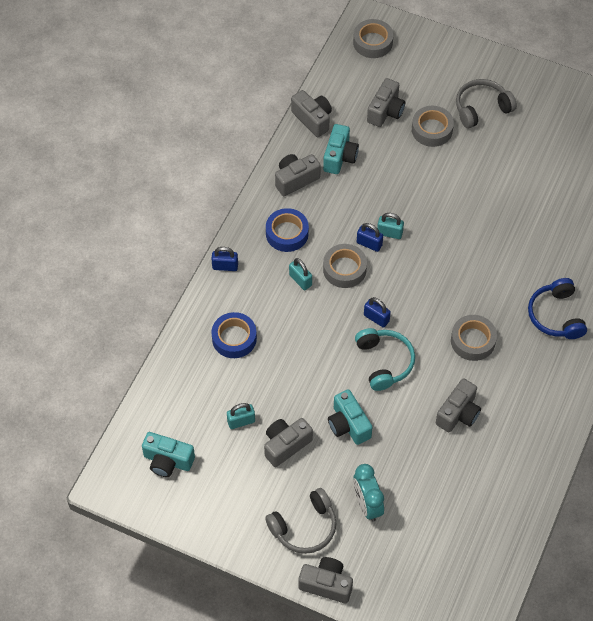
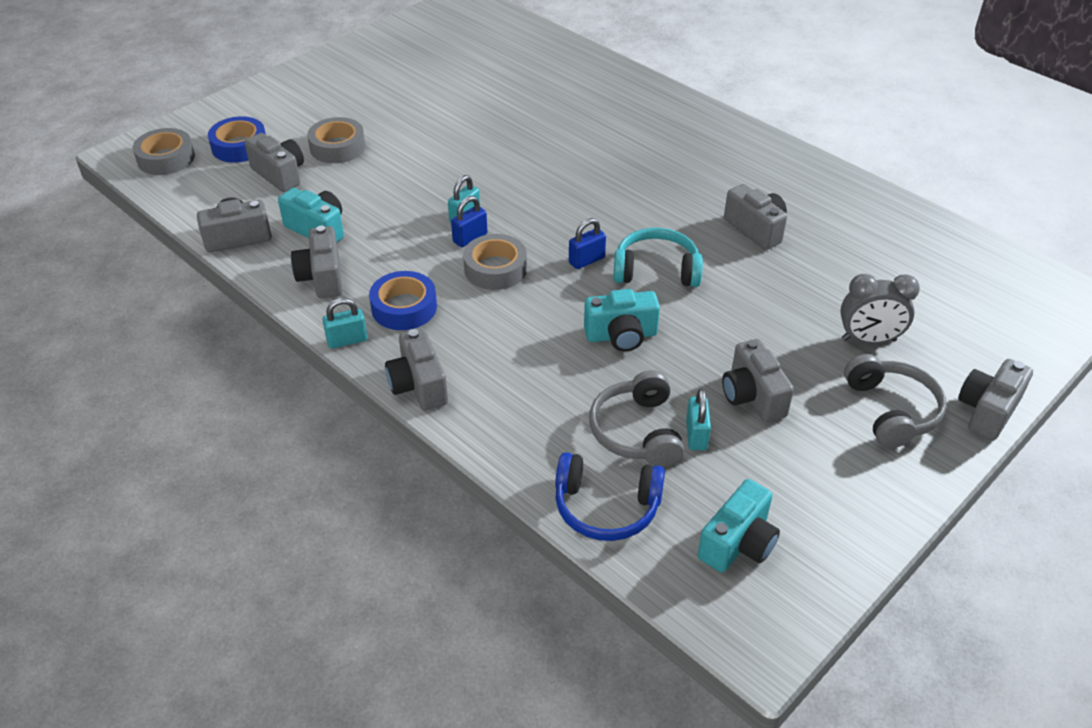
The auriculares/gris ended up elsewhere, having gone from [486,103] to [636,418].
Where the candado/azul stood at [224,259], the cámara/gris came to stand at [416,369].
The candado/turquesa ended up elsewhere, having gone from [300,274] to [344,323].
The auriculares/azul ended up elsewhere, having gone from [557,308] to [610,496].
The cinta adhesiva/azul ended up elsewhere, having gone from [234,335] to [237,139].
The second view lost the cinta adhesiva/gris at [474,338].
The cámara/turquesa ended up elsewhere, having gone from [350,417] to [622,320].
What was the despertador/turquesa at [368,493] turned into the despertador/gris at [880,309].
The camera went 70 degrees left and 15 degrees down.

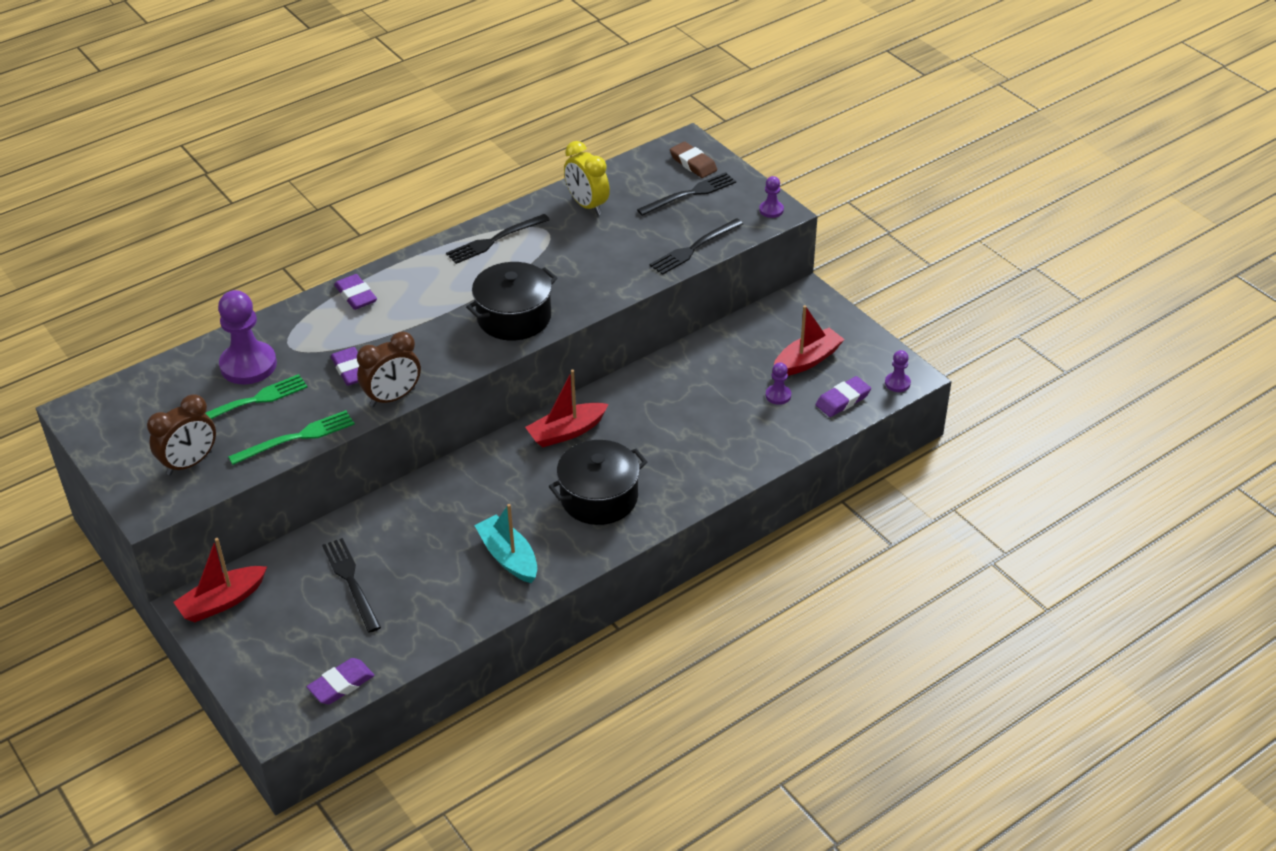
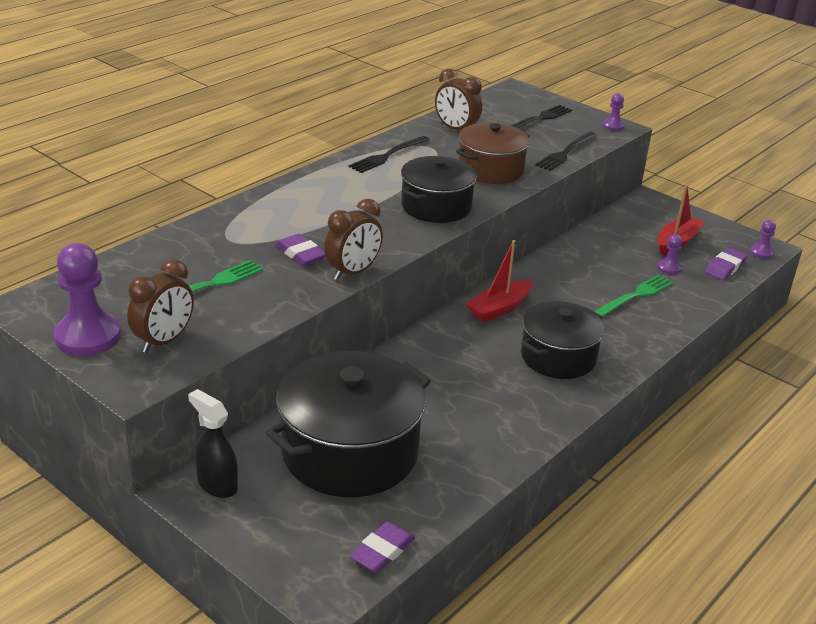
What was the despertador/amarillo at [587,178] turned into the despertador/marrón at [458,99].
The second view lost the goma de borrar/marrón at [693,160].
The second view lost the goma de borrar/morado at [355,292].
The peón/morado ended up elsewhere, having gone from [247,337] to [87,299].
The tenedor/verde ended up elsewhere, having gone from [291,437] to [633,296].
The second view lost the barco/turquesa at [505,543].
Where the barco/rojo stood at [220,580], the pulverizador/negro came to stand at [213,443].
Where the tenedor/negro stood at [351,585], the olla/negro came to stand at [348,424].
The second view gained the olla/marrón at [493,153].
The camera went 15 degrees left and 10 degrees down.

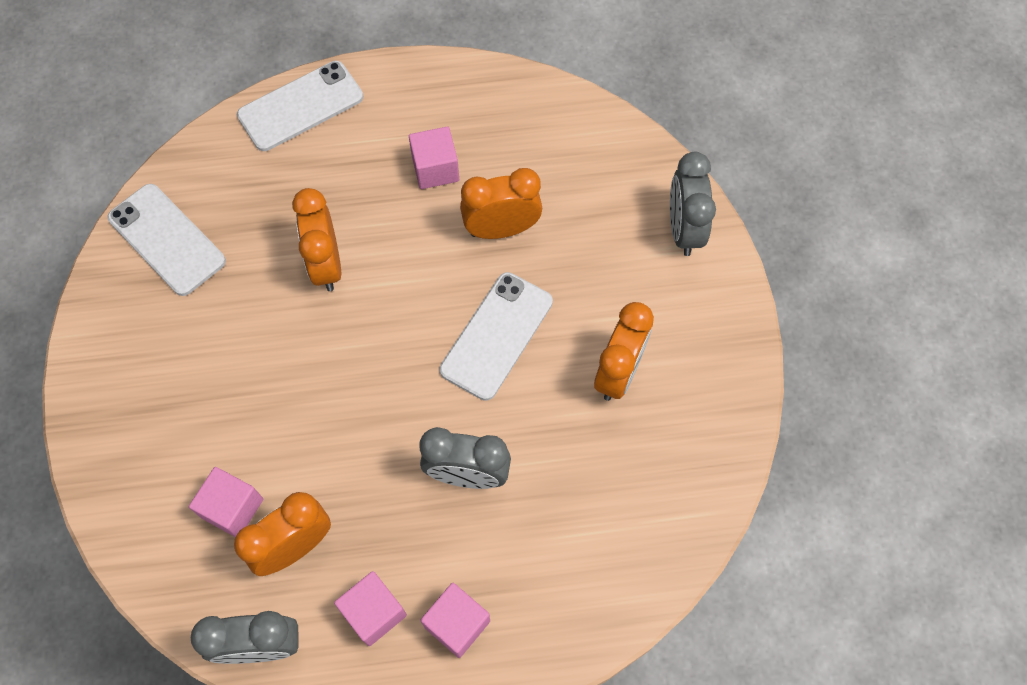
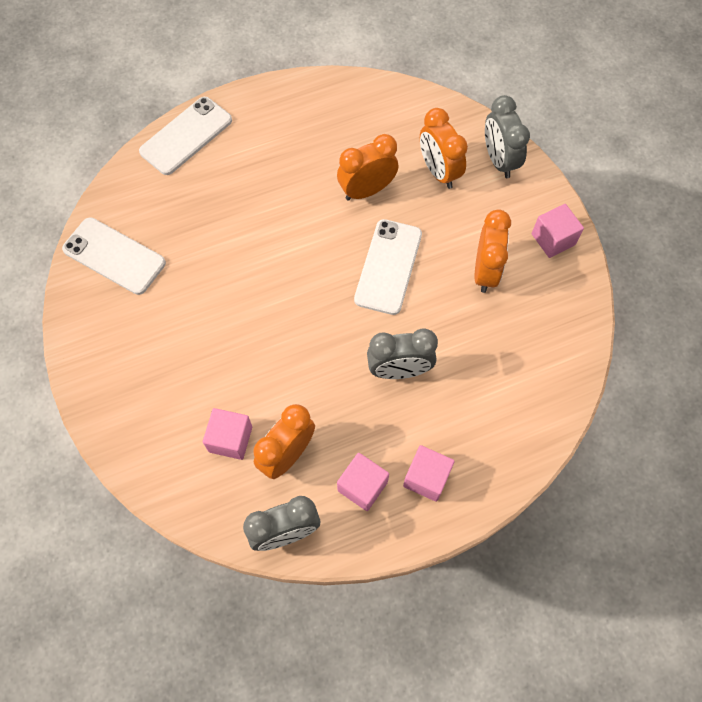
The cubo/rosa ended up elsewhere, having gone from [434,158] to [558,231].
The despertador/naranja ended up elsewhere, having gone from [316,239] to [444,148].
The camera went 15 degrees left and 0 degrees up.

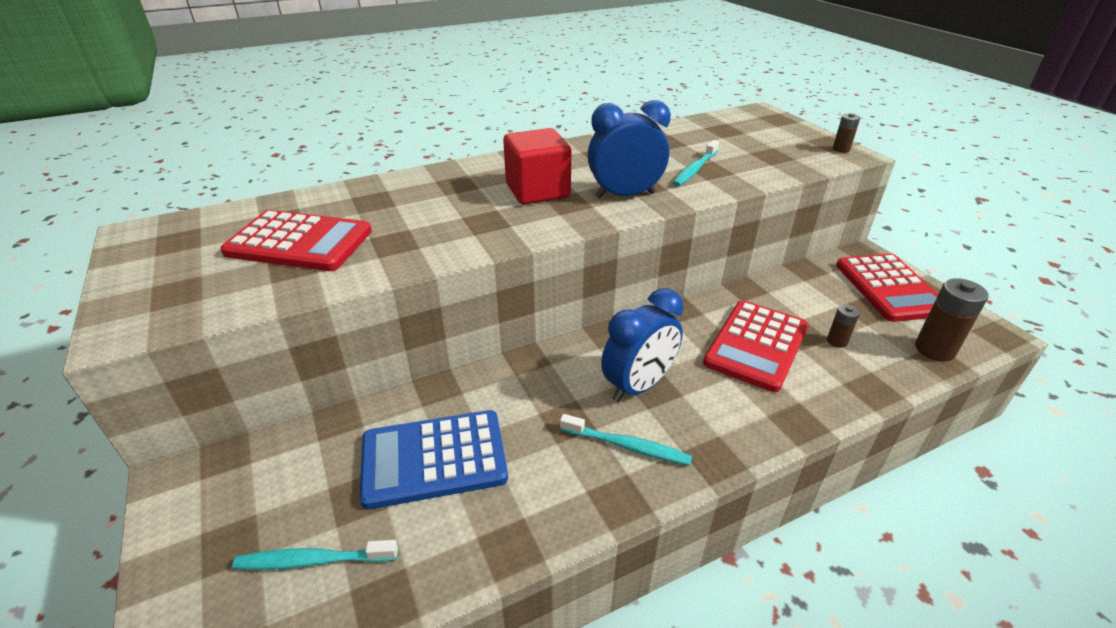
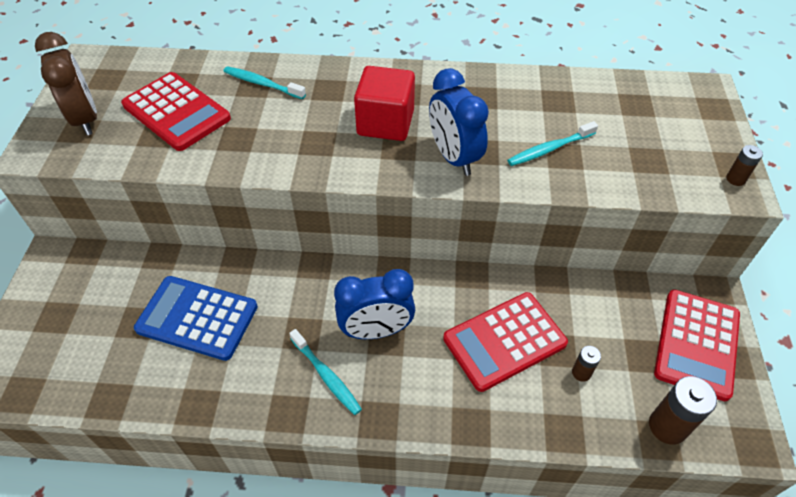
The despertador/azul at [629,149] ended up facing another way, 135 degrees counterclockwise from before.
The cepillo de dientes/turquesa ended up elsewhere, having gone from [315,555] to [264,82].
The second view gained the despertador/marrón at [66,83].
The camera went 30 degrees right and 15 degrees up.

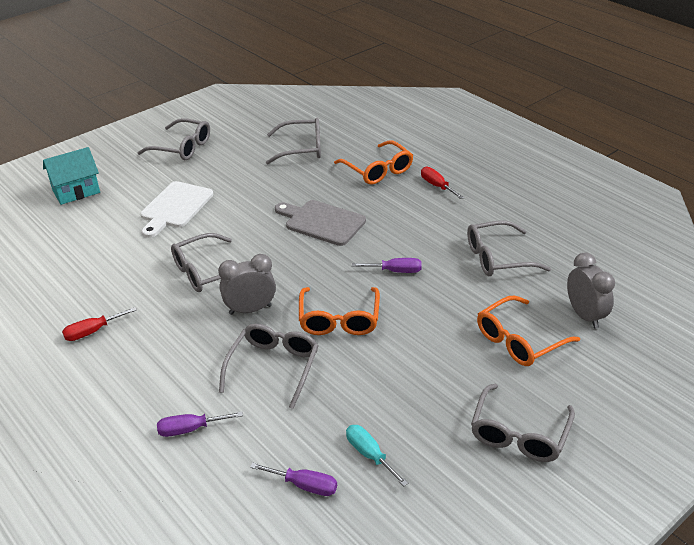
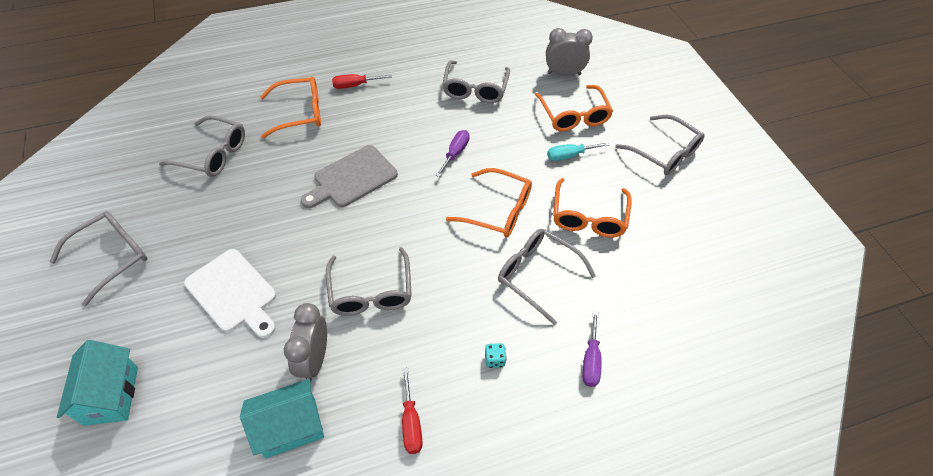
The gafas/gris at [293,141] ended up facing another way, 90 degrees clockwise from before.
The despertador/gris ended up elsewhere, having gone from [247,284] to [305,341].
The destornillador/turquesa ended up elsewhere, having gone from [377,455] to [578,151].
The second view lost the destornillador/morado at [293,479].
The second view gained the gafas/naranja at [592,208].
The second view gained the dado/turquesa at [496,355].
The second view gained the casa/turquesa at [282,419].
The camera went 70 degrees left and 15 degrees up.

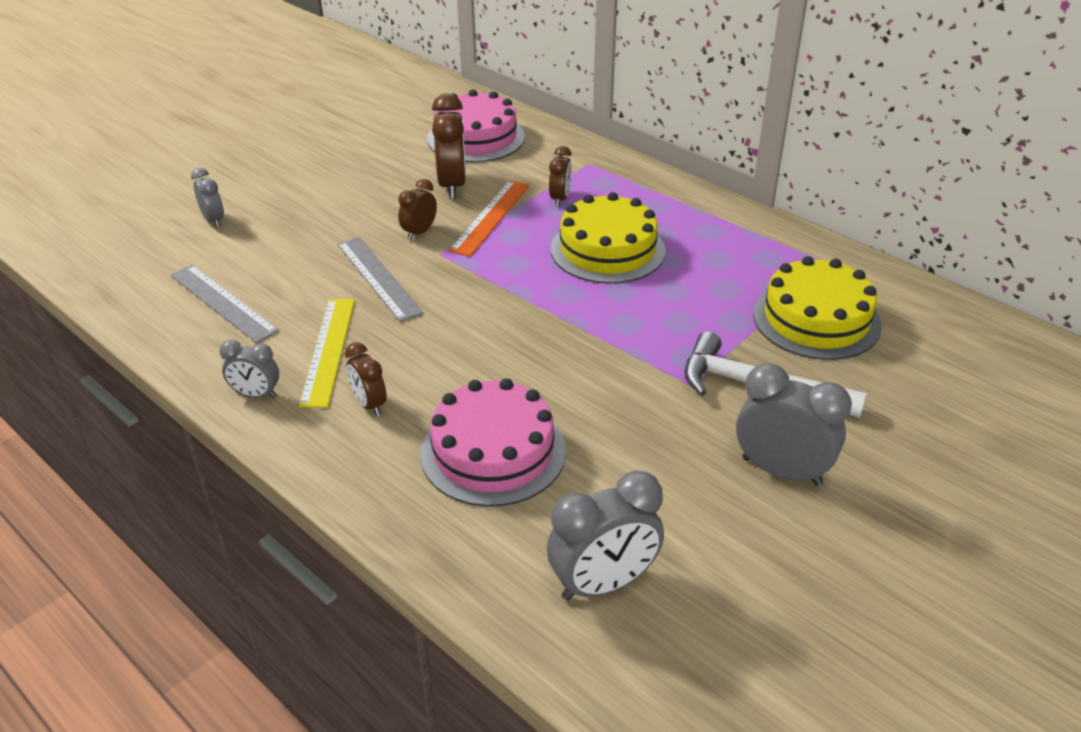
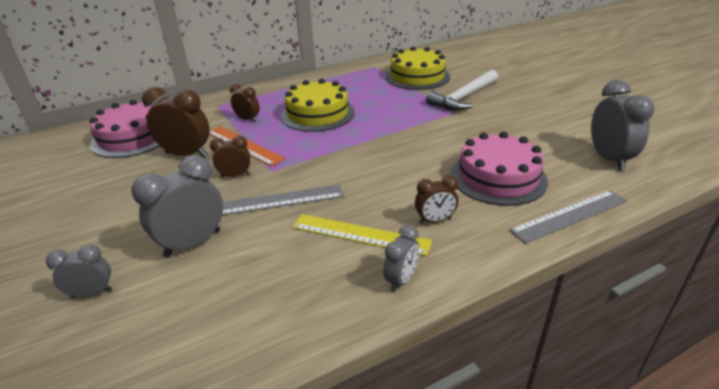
The despertador/marrón at [417,209] ended up facing another way, 120 degrees clockwise from before.
The regla/gris ended up elsewhere, having gone from [225,304] to [568,217].
The despertador/gris ended up elsewhere, having gone from [794,424] to [177,206].
The camera went 70 degrees left and 5 degrees down.

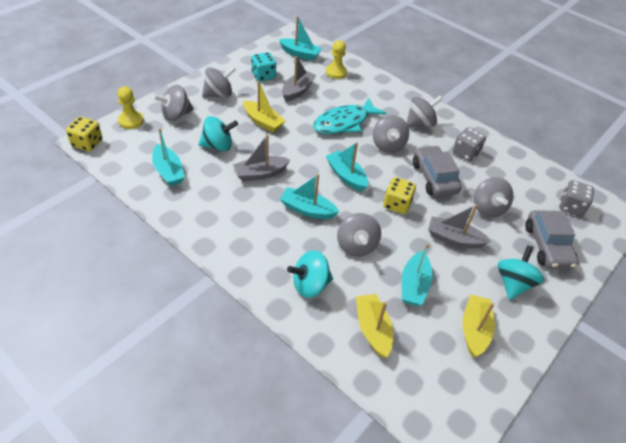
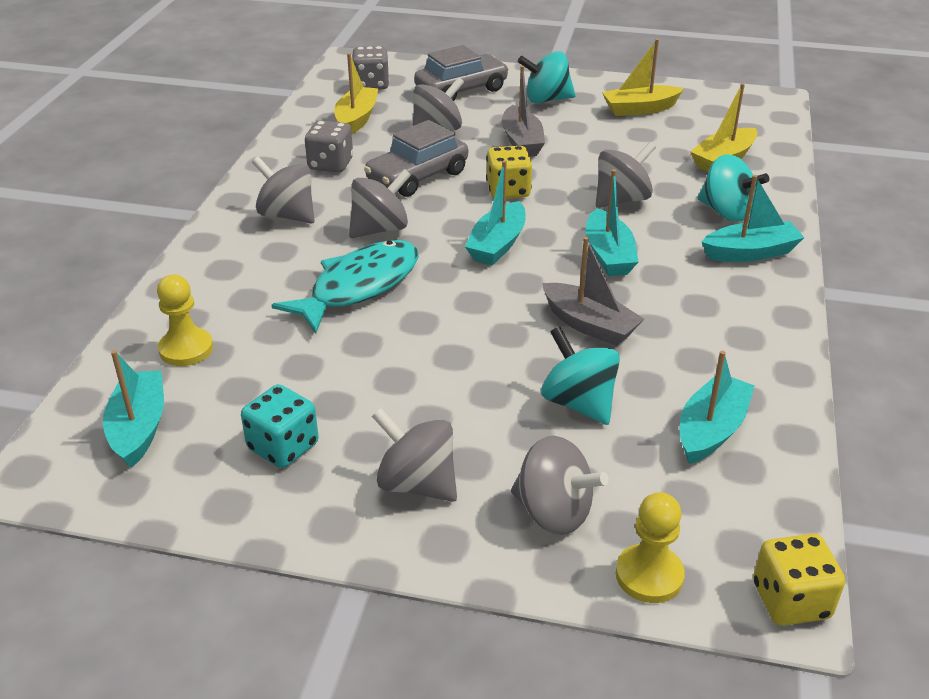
The second view lost the barco/gris at [299,78].
The barco/amarillo ended up elsewhere, having gone from [264,106] to [356,93].
The pez/turquesa at [349,115] ended up facing another way, 75 degrees counterclockwise from before.
The barco/turquesa ended up elsewhere, having gone from [417,274] to [753,218].
The camera went 115 degrees left and 10 degrees down.

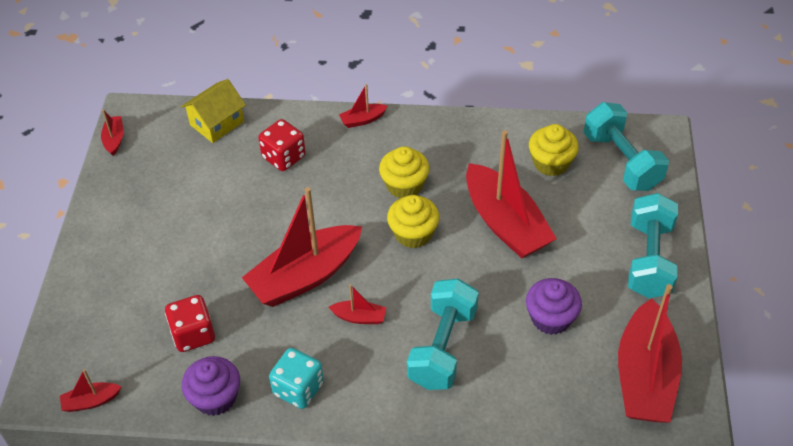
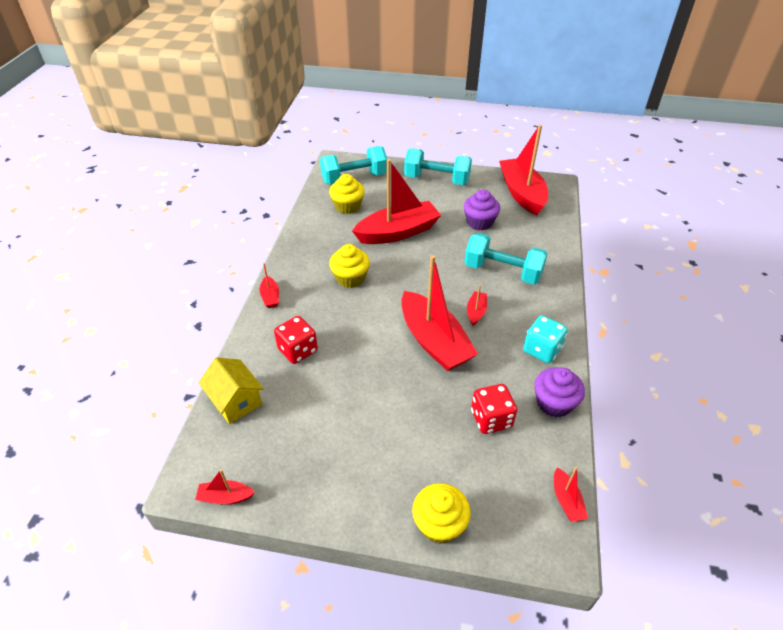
The magdalena/amarillo ended up elsewhere, having gone from [413,221] to [441,513].
The barco/rojo at [650,353] ended up facing another way, 120 degrees counterclockwise from before.
The camera went 85 degrees left and 5 degrees down.

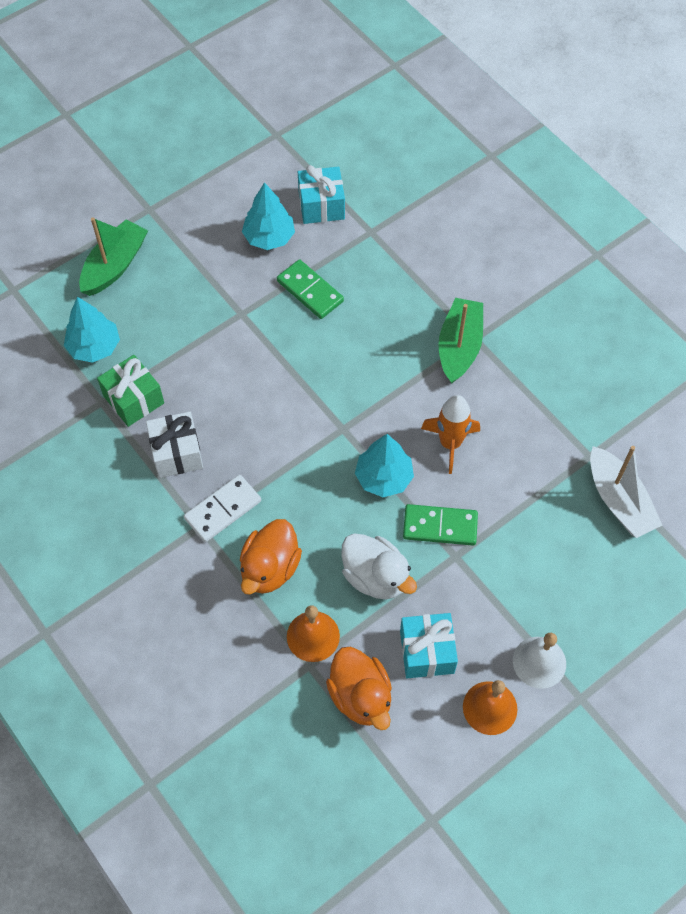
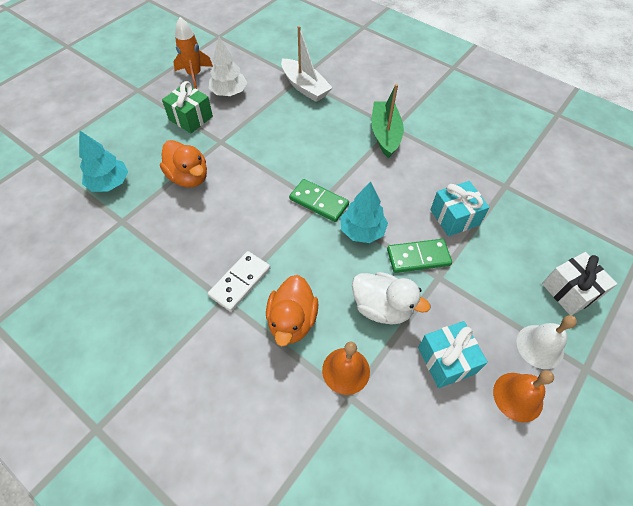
The regalo/turquesa ended up elsewhere, having gone from [321,194] to [460,208].
What was the árbol/turquesa at [268,216] turned into the árbol/blanco at [228,66].
The second view lost the barco/verde at [113,256].
The ficha de dominó/verde ended up elsewhere, having gone from [310,289] to [319,200].
The regalo/verde ended up elsewhere, having gone from [130,391] to [187,107].
The cohete/naranja ended up elsewhere, having gone from [450,434] to [193,53].
The regalo/blanco ended up elsewhere, having gone from [174,445] to [579,283].
The barco/blanco ended up elsewhere, having gone from [626,492] to [307,64].
The pato/naranja ended up elsewhere, having gone from [359,688] to [183,164].
The camera went 15 degrees left and 5 degrees down.

